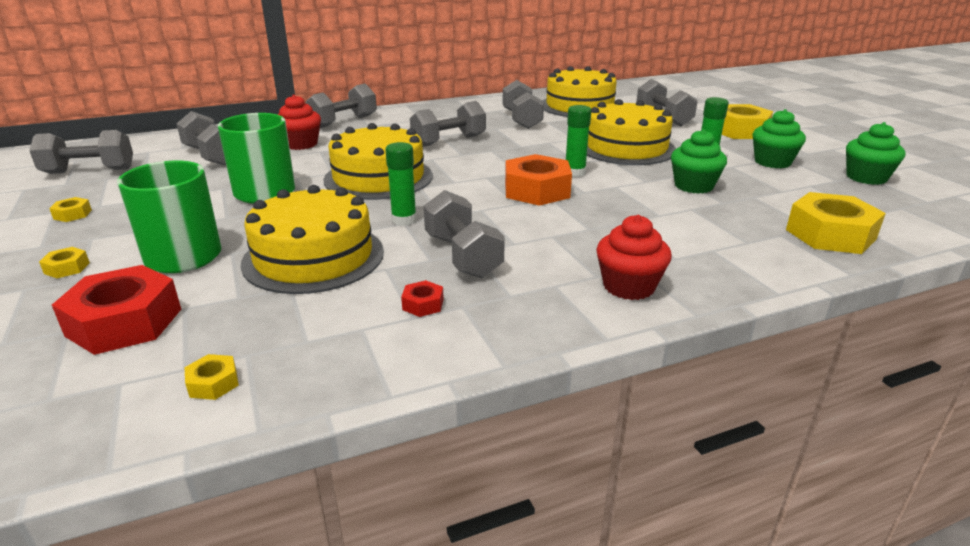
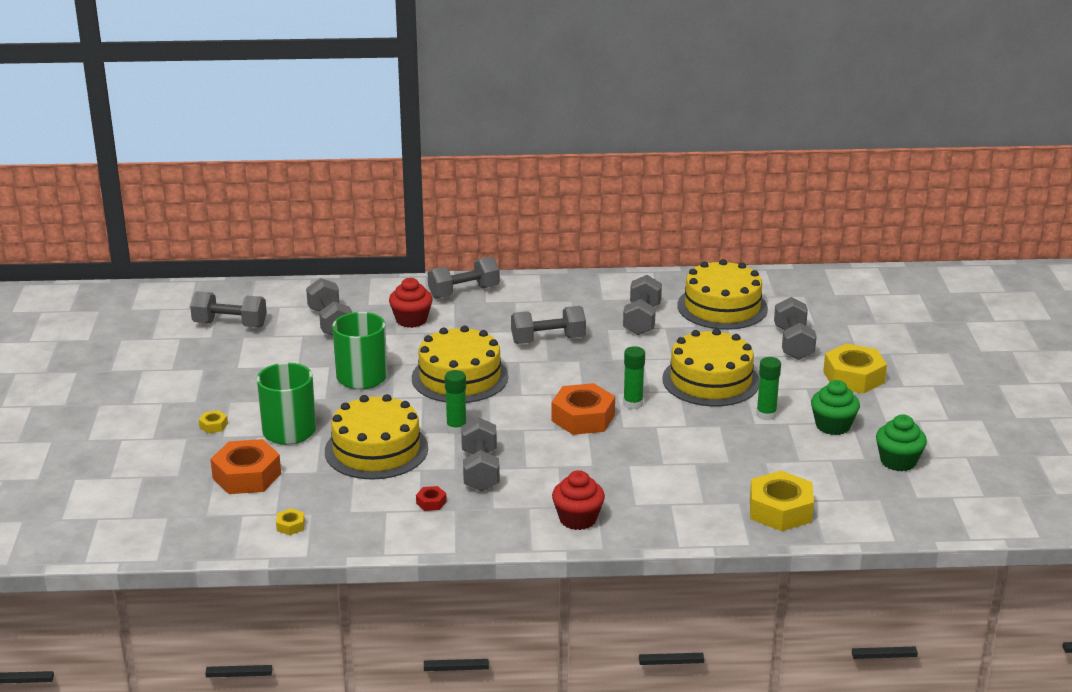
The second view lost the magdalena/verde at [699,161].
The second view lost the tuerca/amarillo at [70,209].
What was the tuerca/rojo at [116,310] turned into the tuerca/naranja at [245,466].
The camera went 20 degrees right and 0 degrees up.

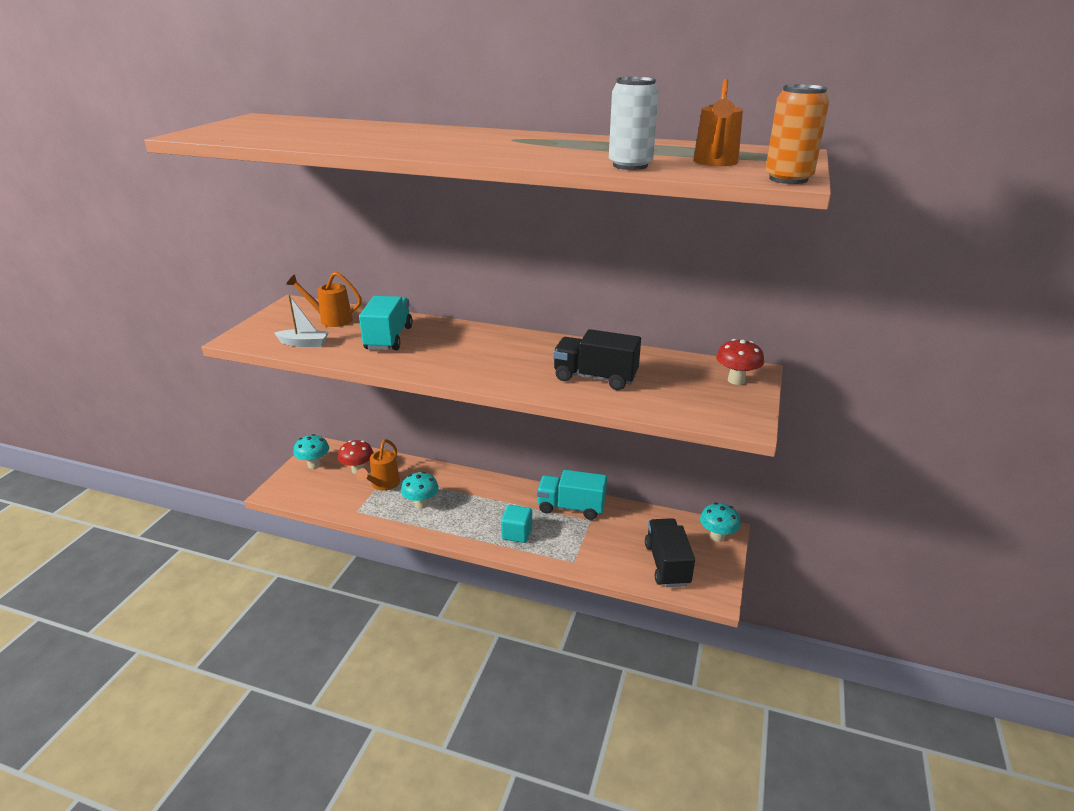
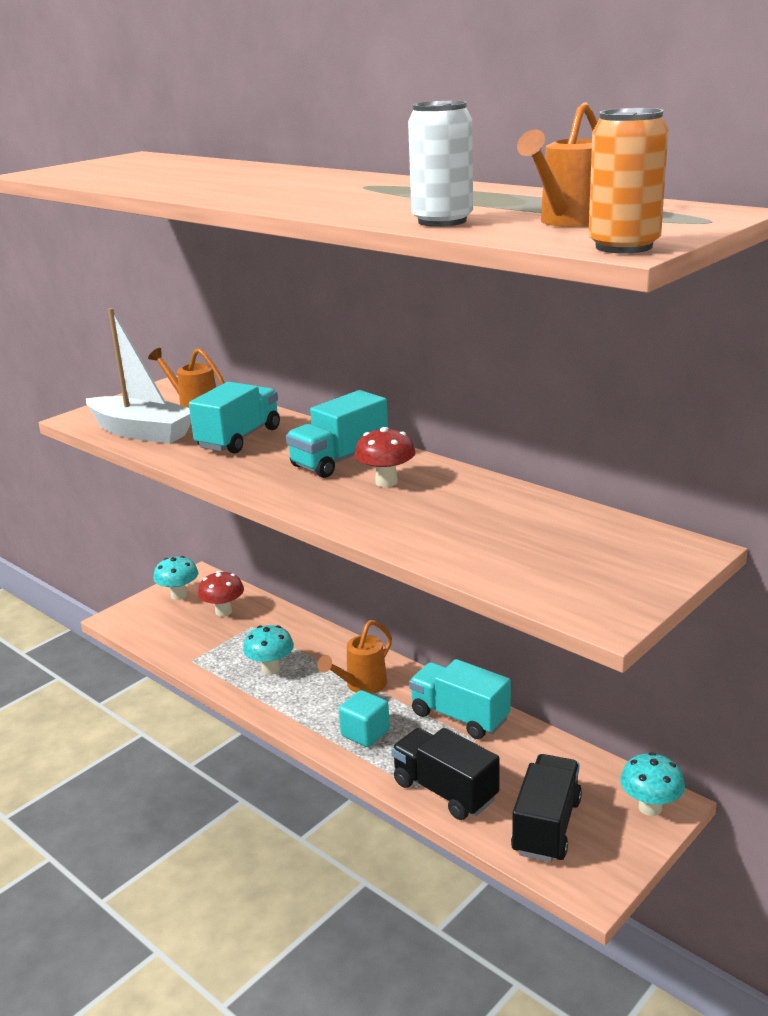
The size of the barco/blanco at [302,321] changed by a factor of 1.92.
The camión/negro ended up elsewhere, having gone from [597,359] to [445,774].
The seta/rojo ended up elsewhere, having gone from [740,362] to [385,457].
The regadera/naranja ended up elsewhere, having gone from [378,465] to [355,657].
The second view gained the camión/turquesa at [337,434].
The camera went 25 degrees right and 5 degrees down.

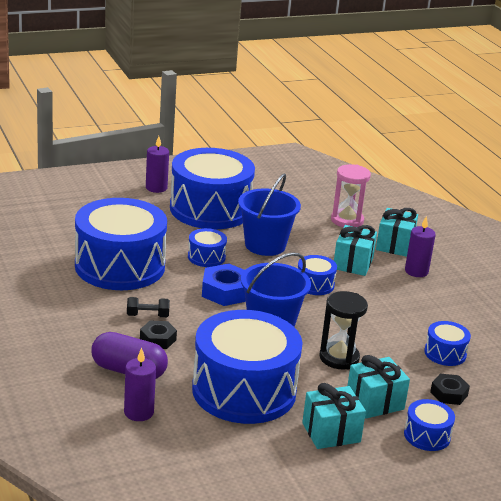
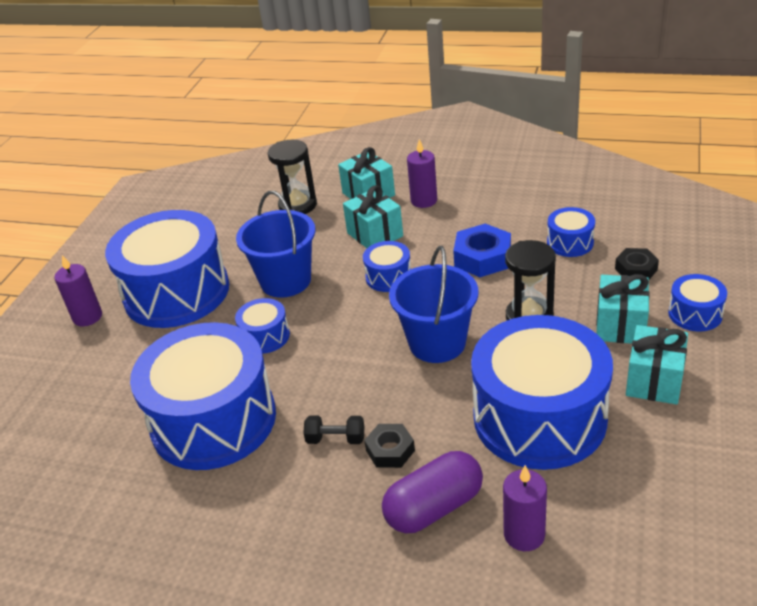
What was the reloj de arena/rosa at [351,196] turned into the reloj de arena/negro at [292,177].
The tuerca/azul ended up elsewhere, having gone from [224,284] to [482,250].
The mancuerna/negro at [148,307] ended up facing another way, 60 degrees clockwise from before.
The camera went 45 degrees left and 10 degrees up.

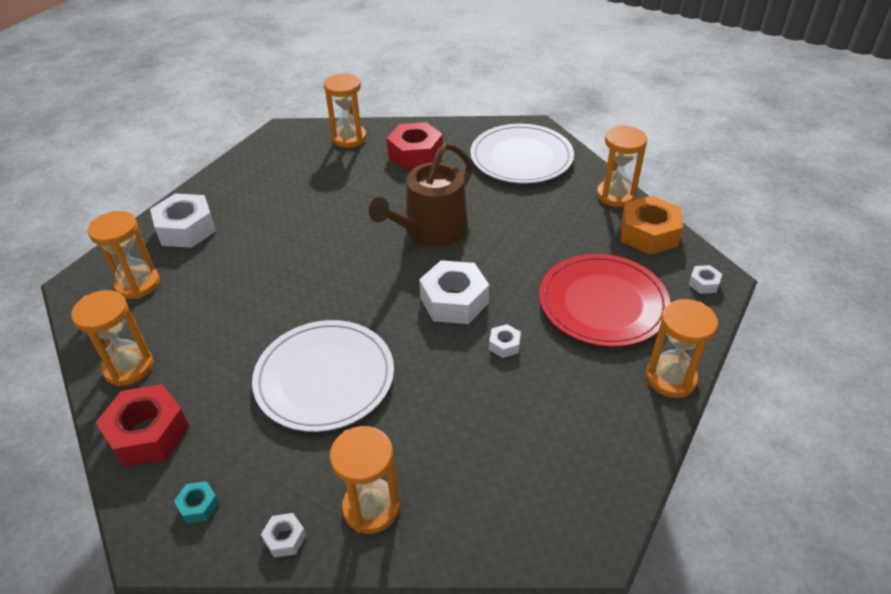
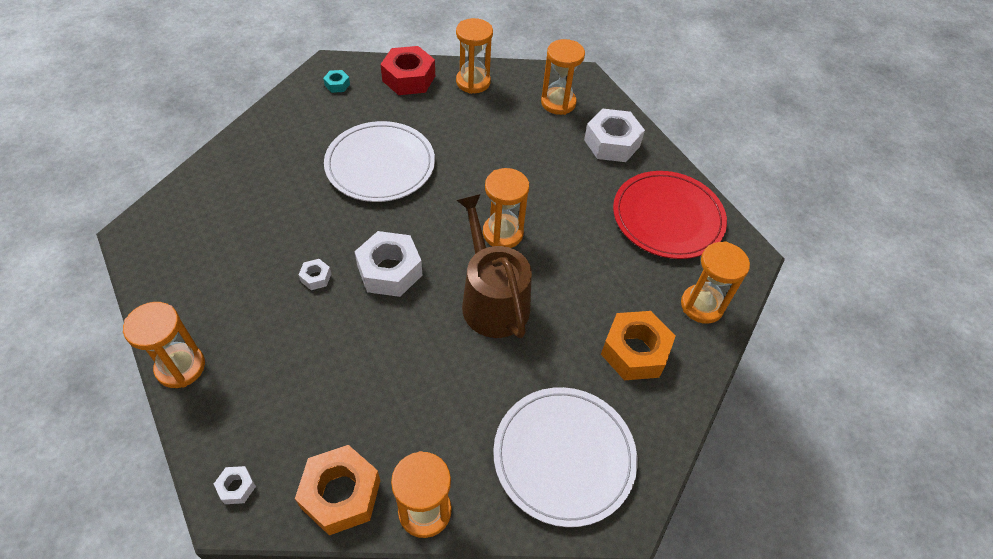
What was the tuerca/rojo at [415,145] turned into the tuerca/naranja at [638,345].
The plato/rojo ended up elsewhere, having gone from [604,300] to [670,215].
The reloj de arena/naranja ended up elsewhere, having gone from [365,480] to [506,208].
The second view lost the tuerca/blanco at [283,535].
The camera went 115 degrees right and 10 degrees up.

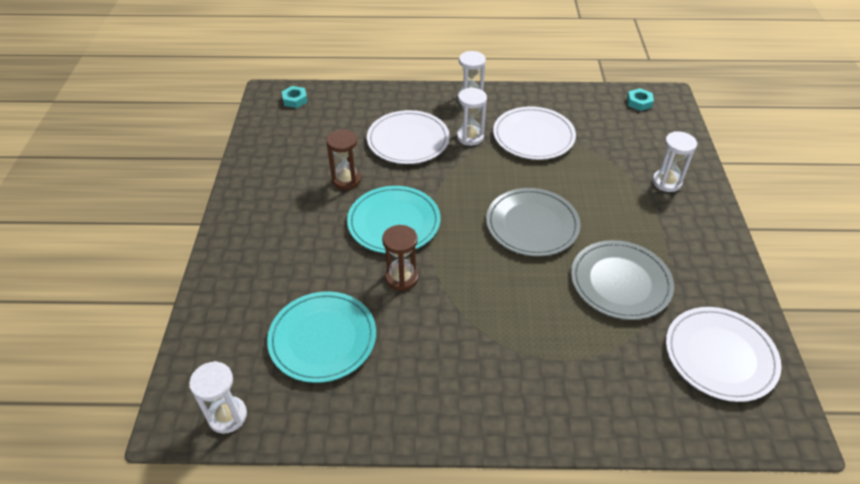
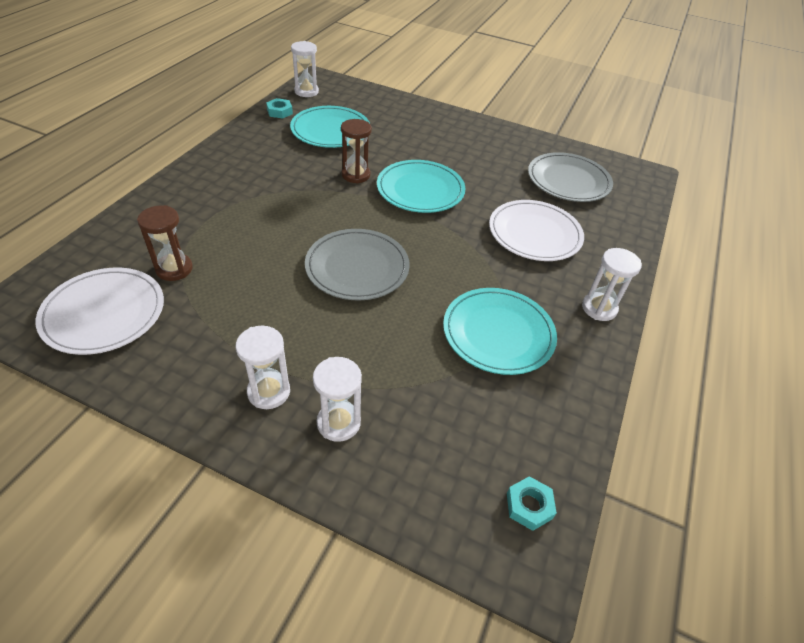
The tuerca/turquesa ended up elsewhere, having gone from [295,97] to [279,108].
The reloj de arena/blanco ended up elsewhere, having gone from [472,117] to [263,367].
What was the plato/blanco at [534,133] turned into the plato/turquesa at [500,331].
The reloj de arena/marrón ended up elsewhere, having gone from [343,159] to [165,243].
The plato/gris ended up elsewhere, having gone from [622,280] to [570,177].
The camera went 110 degrees right and 0 degrees up.

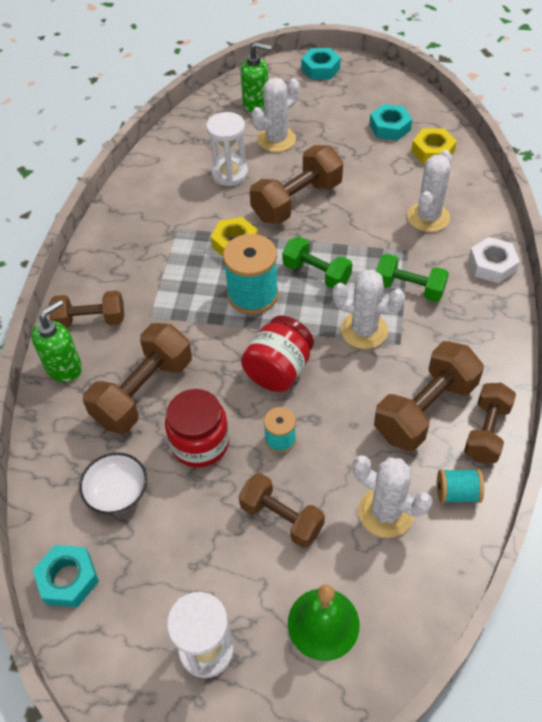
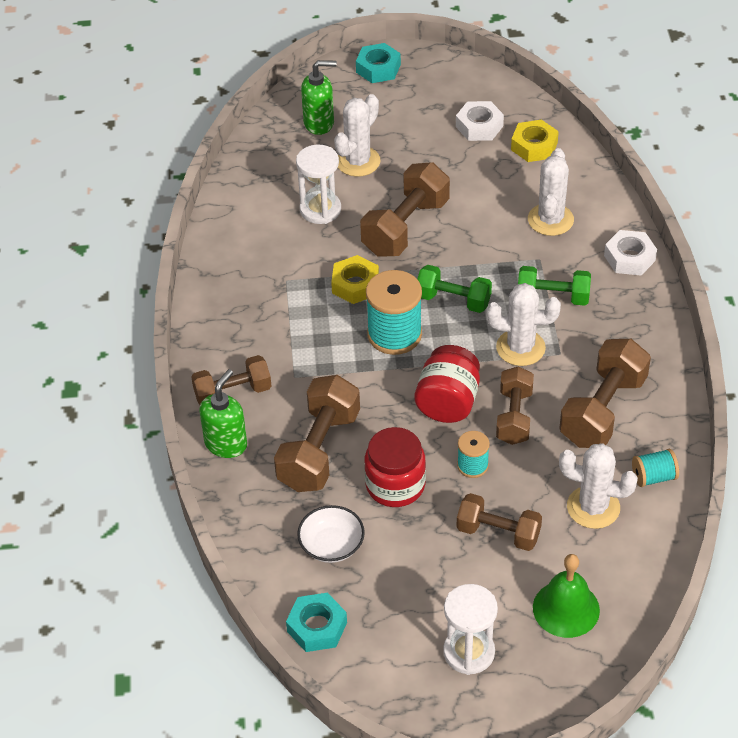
What was the tuerca/turquesa at [390,122] turned into the tuerca/blanco at [480,121].
The mancuerna/marrón ended up elsewhere, having gone from [490,423] to [515,405].
The camera went 15 degrees left and 5 degrees down.

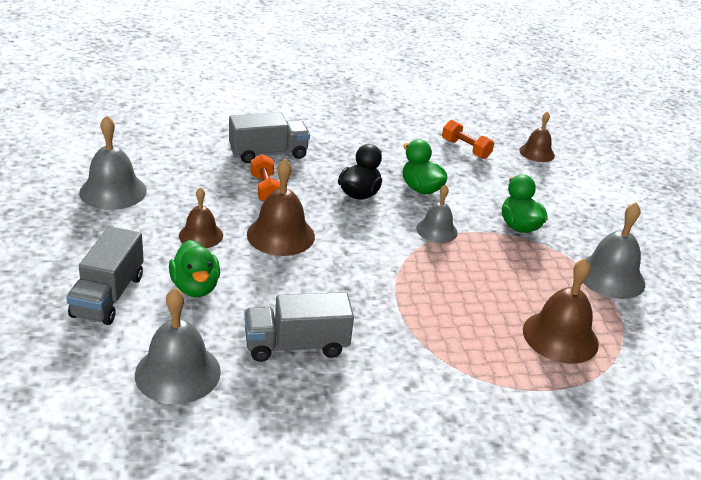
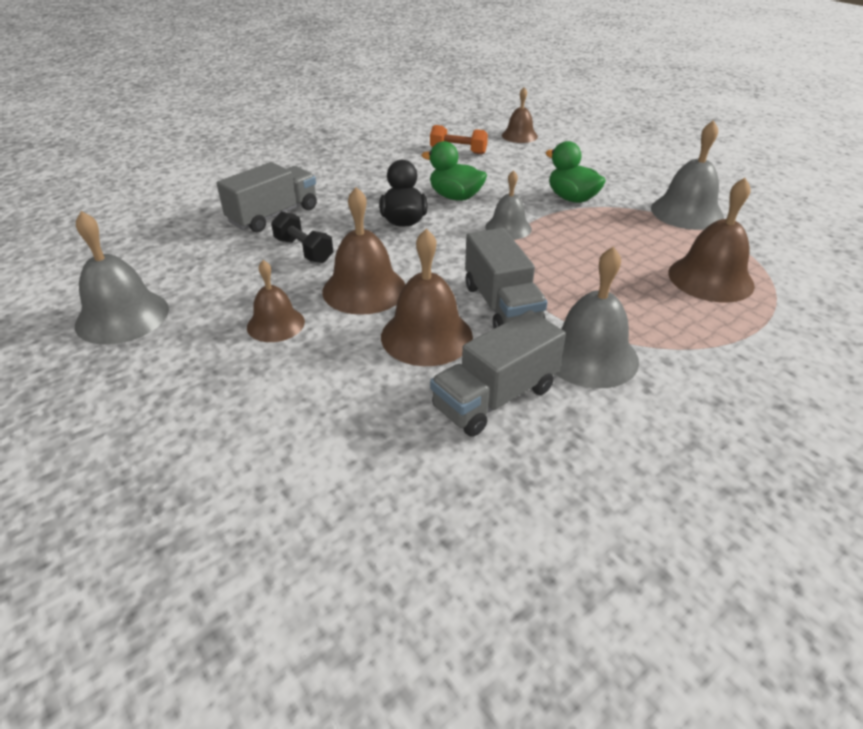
What was the mancuerna/naranja at [265,177] turned into the mancuerna/negro at [302,237].
The camión/gris ended up elsewhere, having gone from [105,275] to [506,278].
The second view lost the pato/verde at [194,268].
The campana/gris ended up elsewhere, having gone from [178,346] to [597,318].
The second view gained the campana/marrón at [427,297].
The camera went 25 degrees left and 5 degrees up.

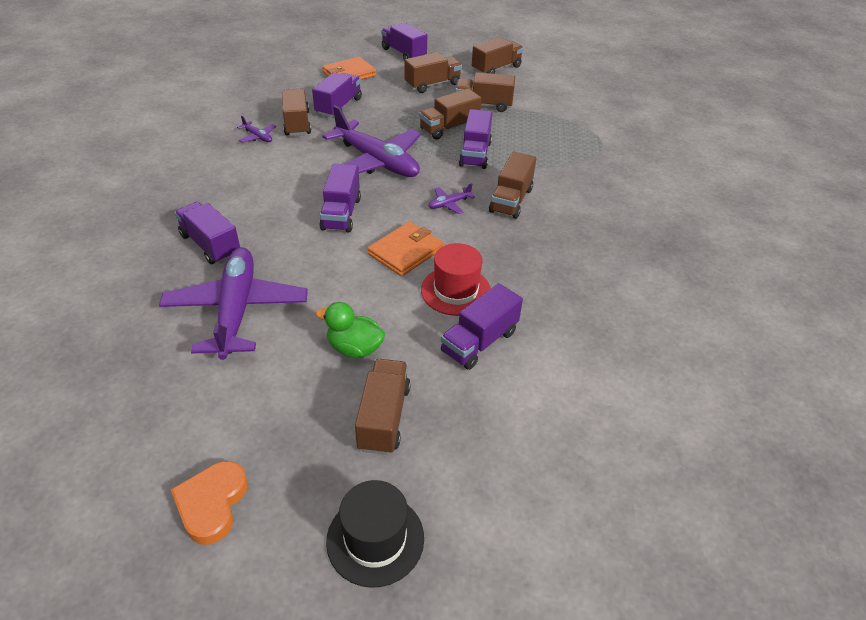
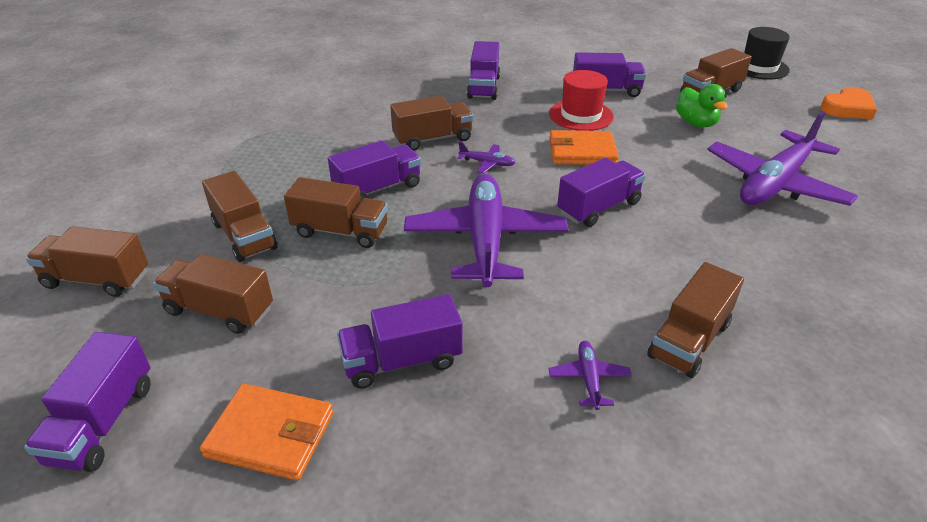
The camión/marrón ended up elsewhere, having gone from [296,112] to [695,320].
The camión/morado ended up elsewhere, having gone from [207,233] to [483,70].
The camera went 130 degrees left and 5 degrees down.

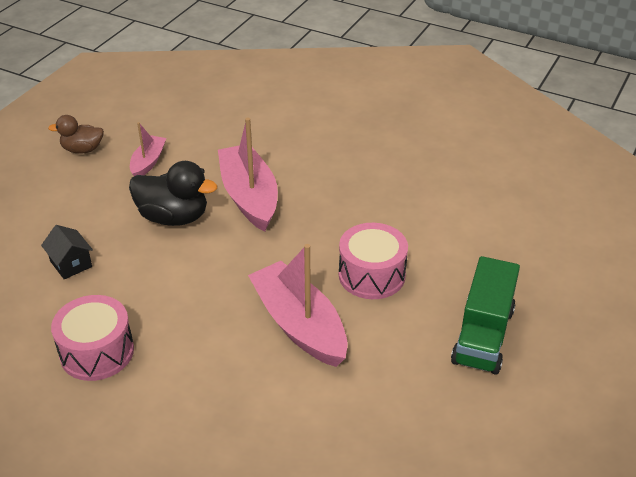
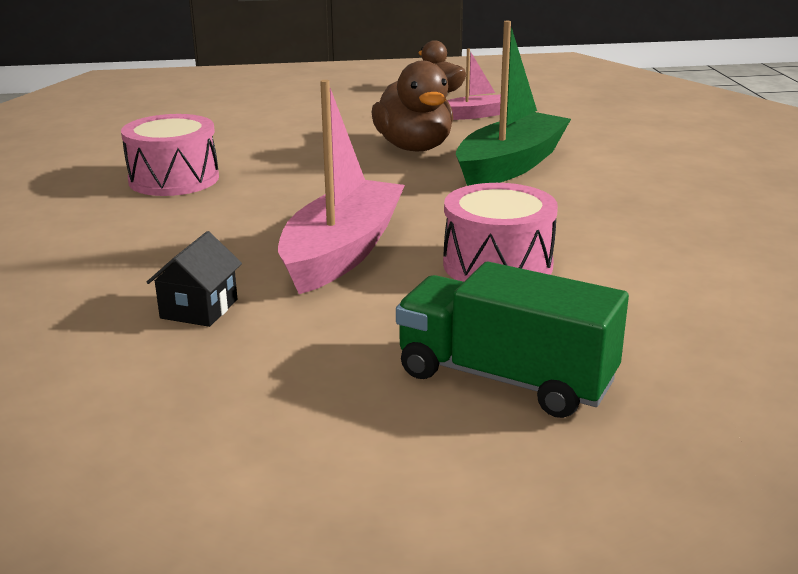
What was the barco/rosa at [248,175] turned into the barco/verde at [513,103].
What was the pato/negro at [173,193] turned into the pato/marrón at [412,106].
The casa/negro ended up elsewhere, having gone from [67,252] to [194,279].
The camión/verde at [485,315] ended up facing another way, 45 degrees clockwise from before.
The camera went 55 degrees right and 15 degrees down.

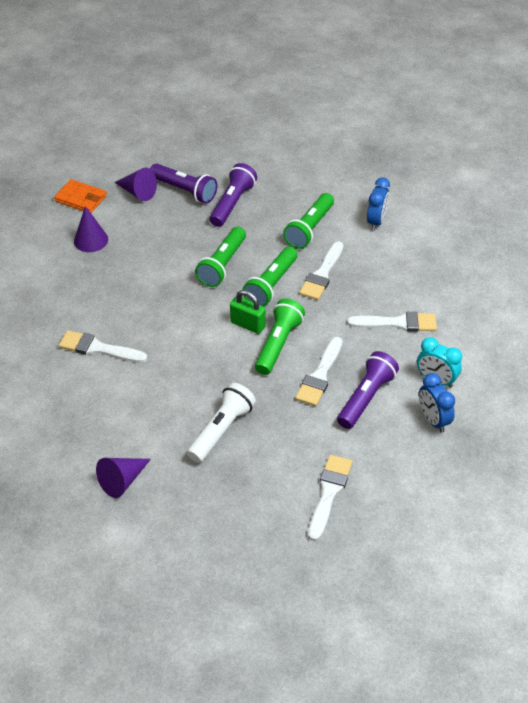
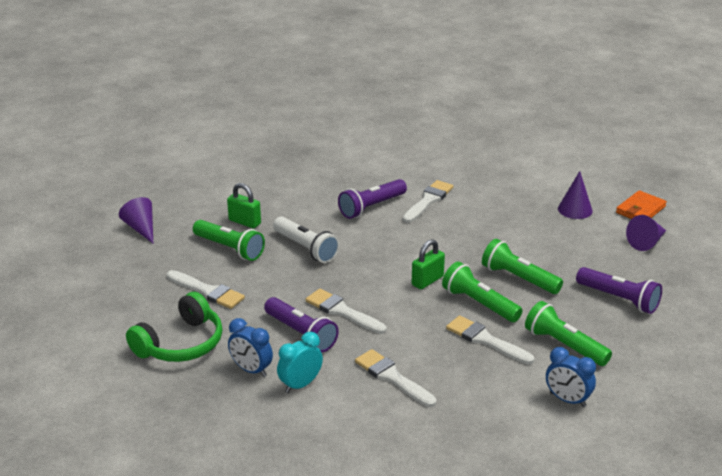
The lámpara de mano/morado ended up elsewhere, having gone from [183,184] to [372,199].
The lámpara de mano/verde ended up elsewhere, having gone from [280,336] to [229,240].
The pincel/blanco at [392,322] ended up facing another way, 120 degrees clockwise from before.
The despertador/azul at [437,403] ended up facing another way, 135 degrees counterclockwise from before.
The cono/morado ended up elsewhere, having gone from [123,478] to [136,220].
The second view gained the candado/verde at [244,205].
The second view gained the auriculares/verde at [174,327].
The camera went 105 degrees right and 15 degrees down.

